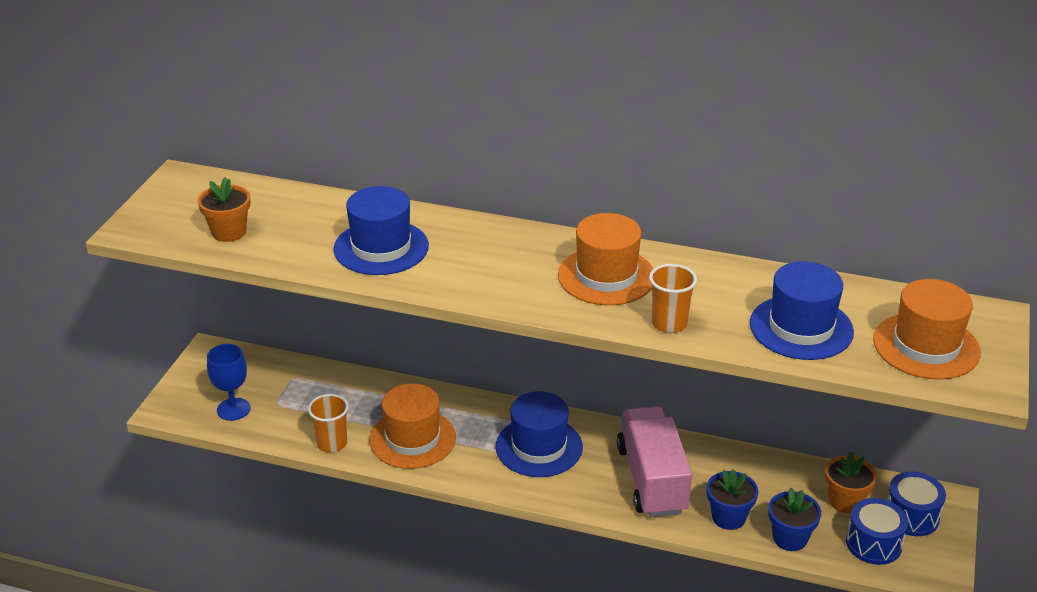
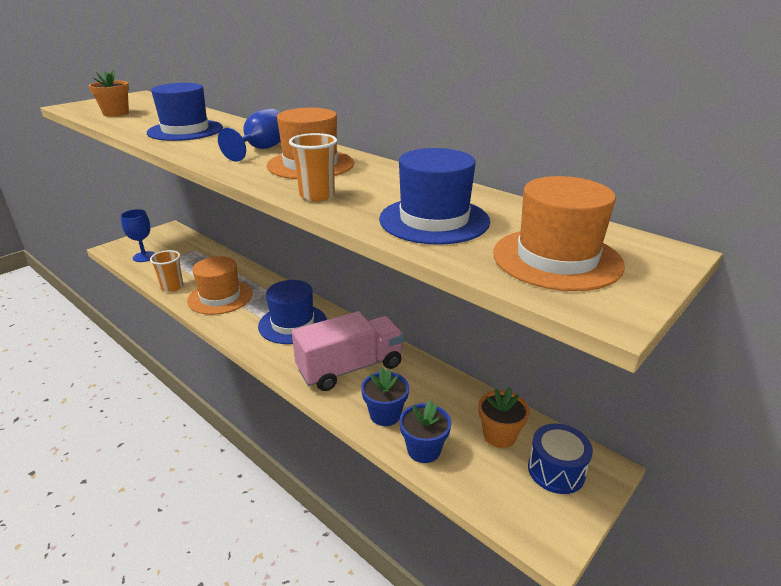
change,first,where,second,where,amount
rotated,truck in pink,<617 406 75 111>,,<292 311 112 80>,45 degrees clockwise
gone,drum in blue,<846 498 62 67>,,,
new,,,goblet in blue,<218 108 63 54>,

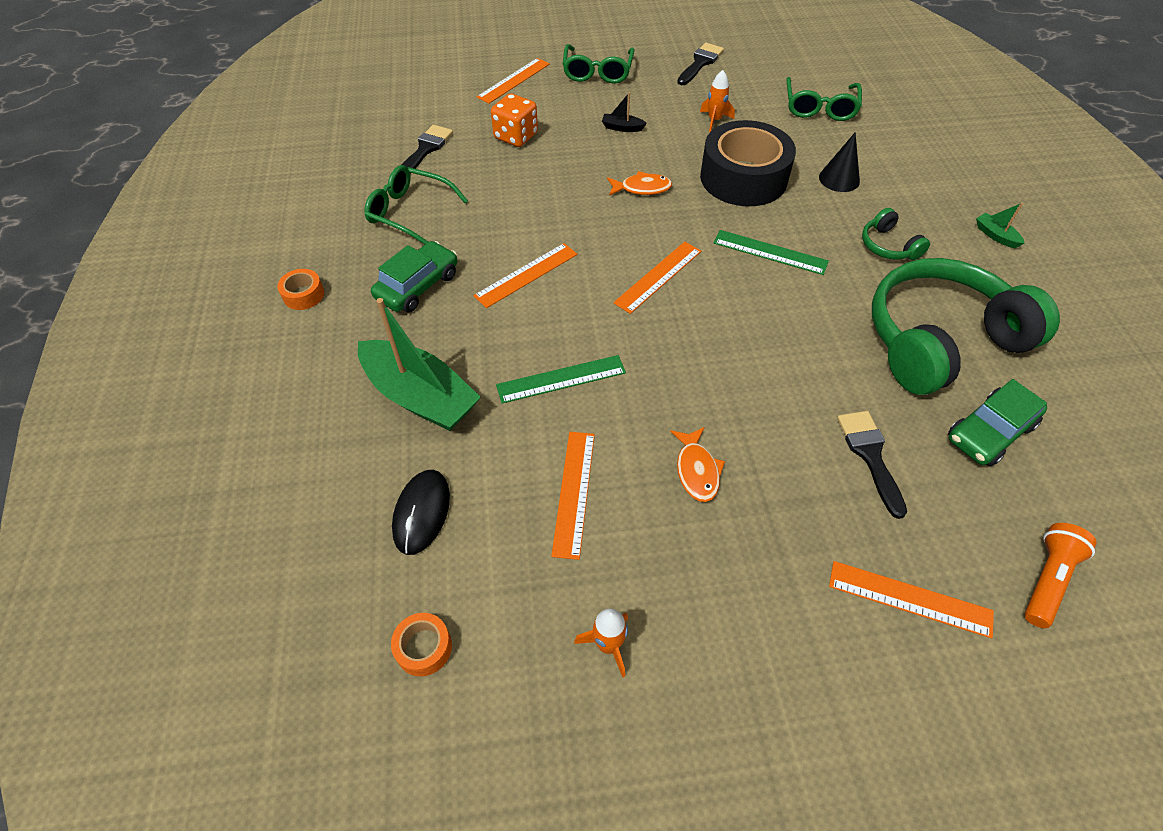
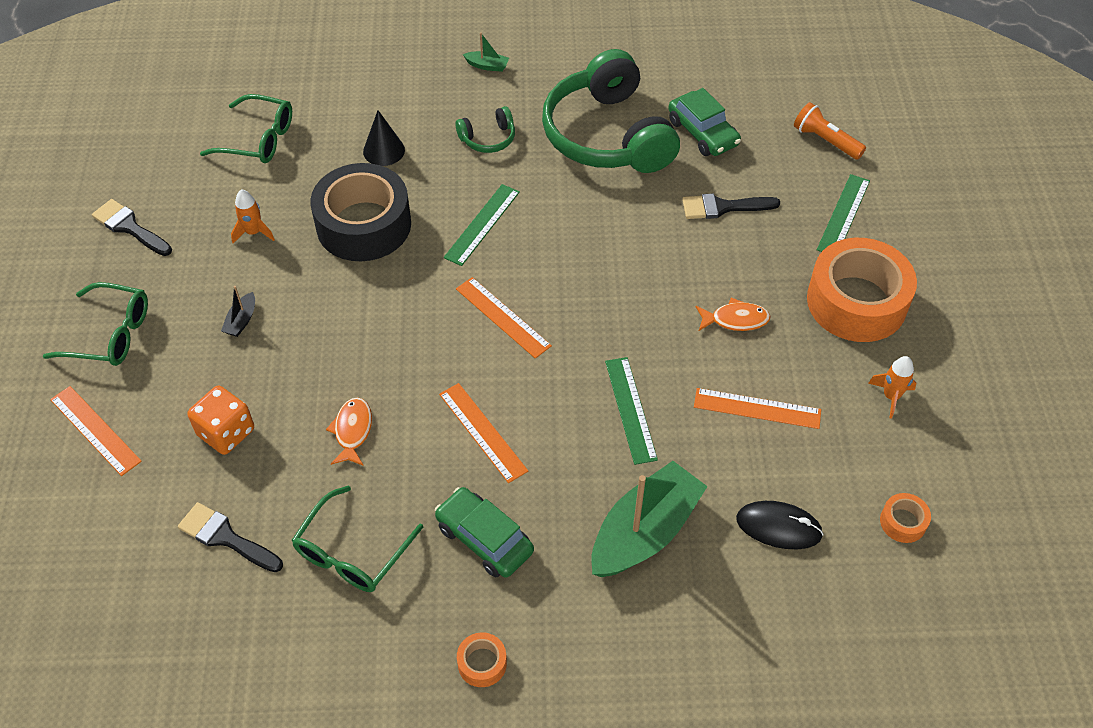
change,first,where,second,where,amount
shifted,fish in orange,<607 171 65 25>,,<326 397 46 69>,
rotated,boat in green,<976 202 48 46>,,<463 32 46 40>,135 degrees counterclockwise
repainted,ruler in orange,<829 561 165 77>,ruler in green,<817 174 53 78>,
new,,,tape in orange,<807 238 110 104>,

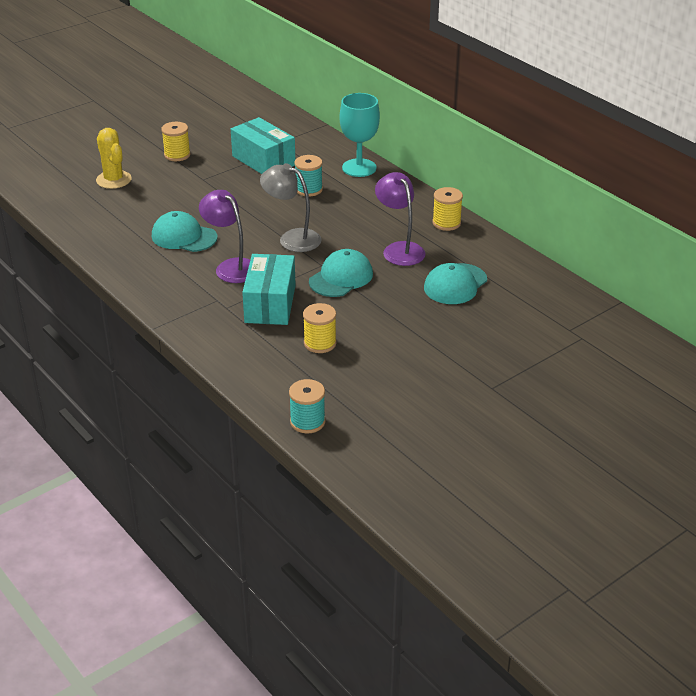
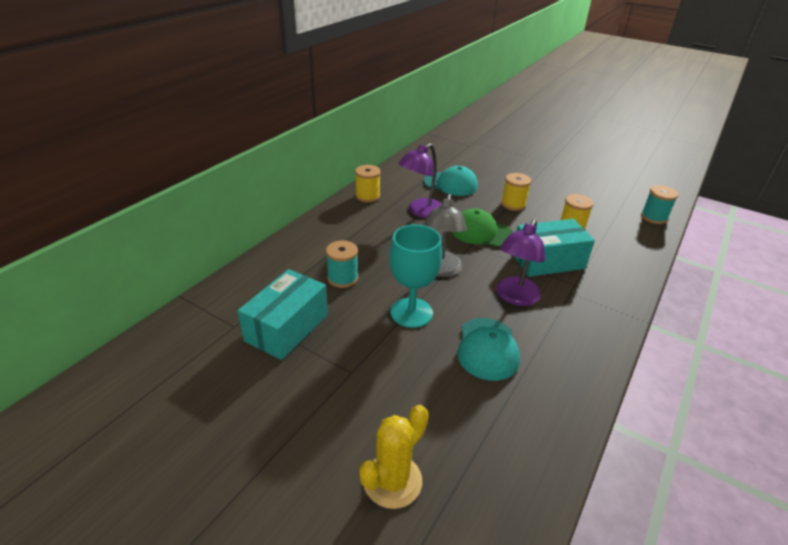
change,first,where,second,where,amount
shifted,goblet in turquoise,<340 93 40 84>,,<389 225 53 103>,
shifted,spool in yellow,<161 122 29 39>,,<501 173 30 38>,
repainted,cap in turquoise,<309 249 64 48>,cap in green,<452 208 61 39>,

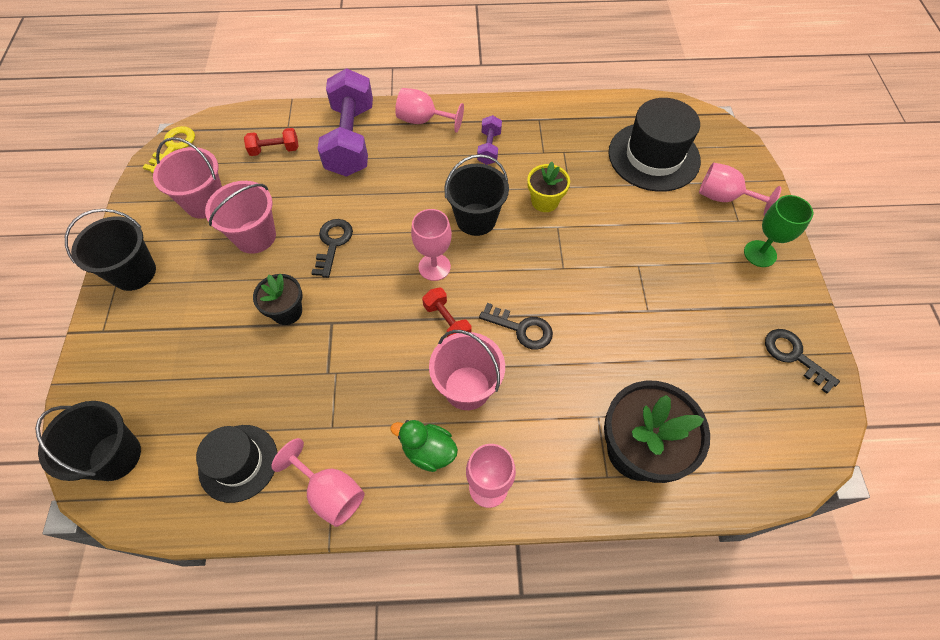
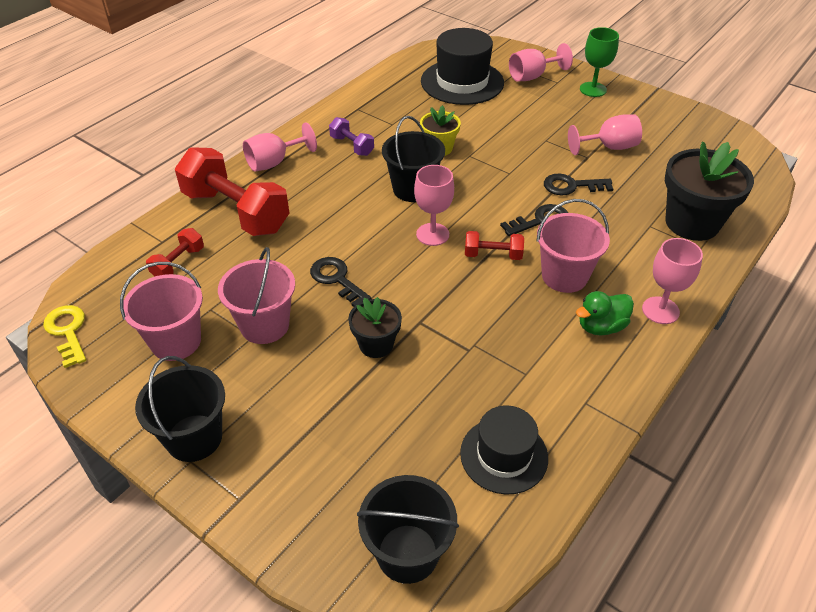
change,first,where,second,where,amount
repainted,dumbbell in purple,<317 68 56 109>,dumbbell in red,<175 147 114 89>,
shifted,key in black,<765 329 75 65>,,<544 174 69 21>,
shifted,goblet in pink,<272 438 93 89>,,<568 114 74 41>,

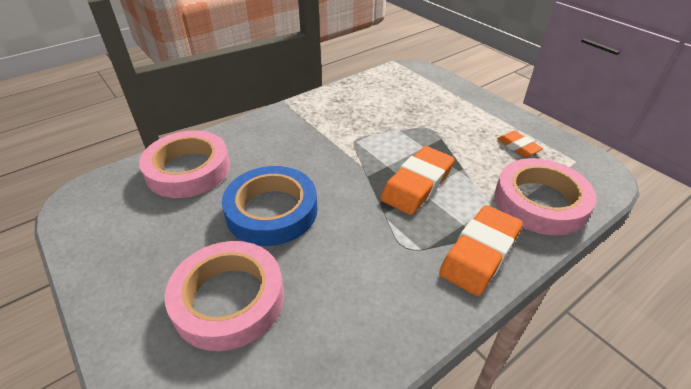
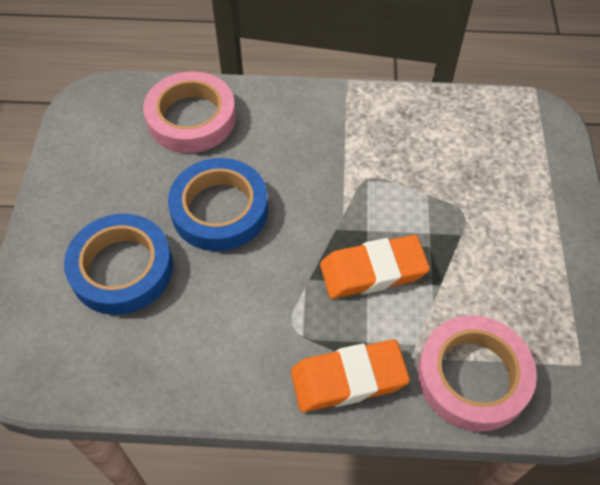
change,first,where,second,where,amount
gone,eraser in orange,<497 131 46 26>,,,
repainted,tape in pink,<165 241 119 110>,tape in blue,<64 214 109 101>,

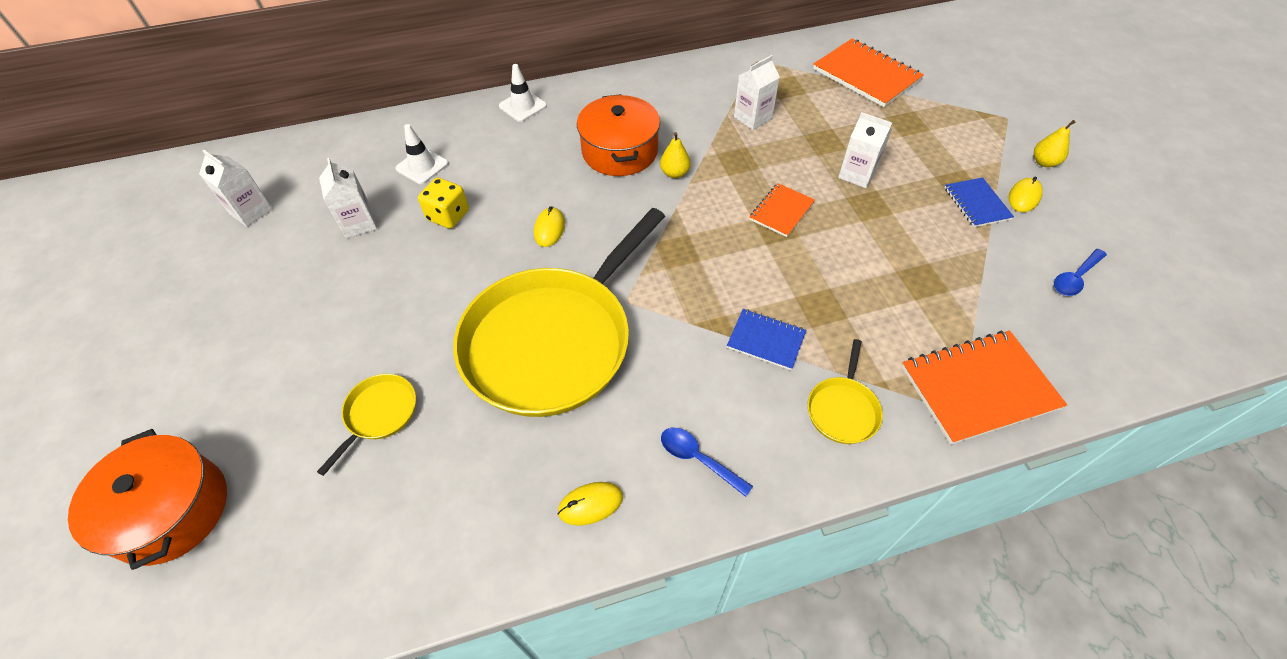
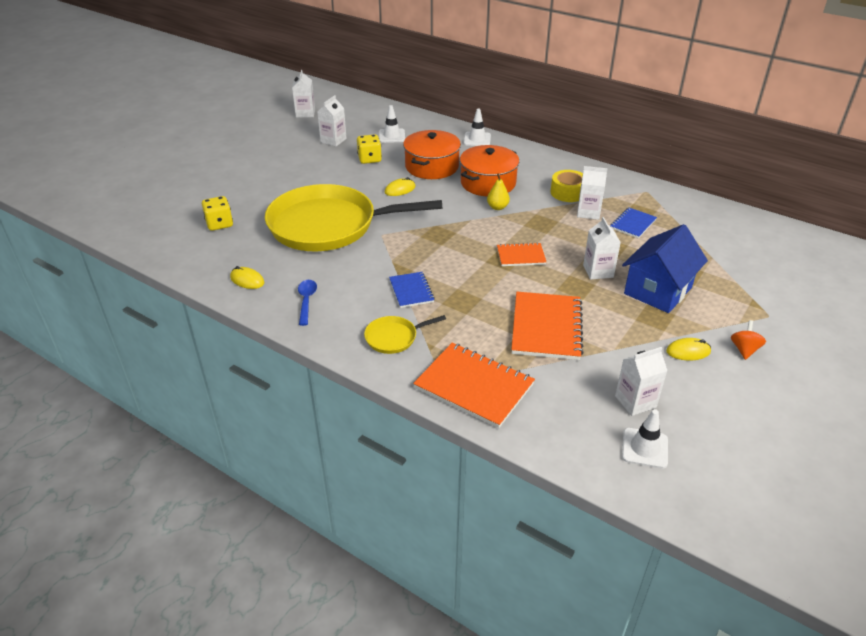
change,first,where,second,where,amount
shifted,notebook in orange,<813 39 111 68>,,<511 292 73 68>,
swapped,pear in yellow,<1034 120 42 47>,spinning top in orange,<731 320 35 40>,
shifted,notebook in blue,<945 177 69 50>,,<610 208 47 30>,
swapped,spoon in blue,<1054 249 53 47>,carton in white,<615 347 52 69>,
gone,pan in yellow,<317 374 99 102>,,,
shifted,pot in orange,<68 429 159 141>,,<403 130 58 49>,
new,,,tape in yellow,<551 170 32 32>,
new,,,dice in yellow,<202 196 31 35>,
new,,,house in blue,<622 224 86 89>,
new,,,traffic cone in white,<622 409 46 60>,

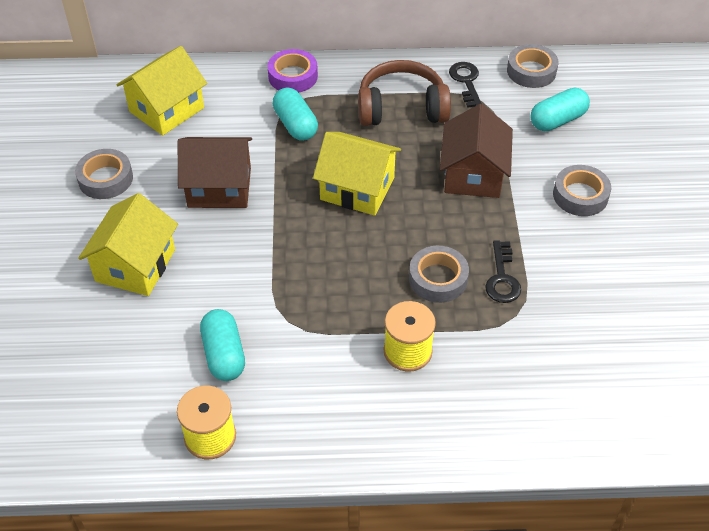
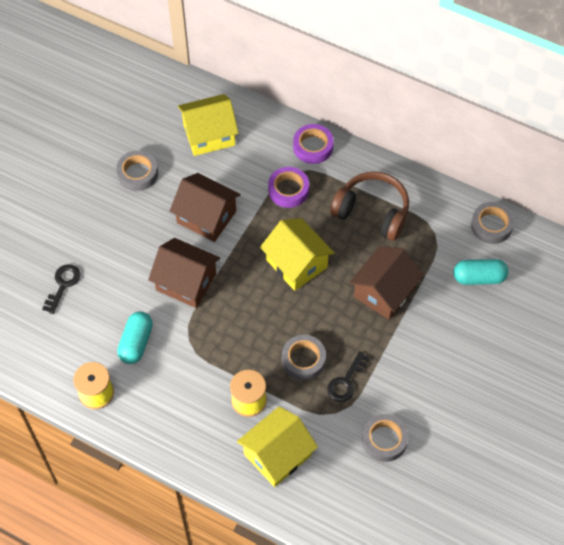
change,first,where,second,where,amount
shifted,key in black,<449 62 33 46>,,<42 264 38 50>,
swapped,capsule in turquoise,<273 88 45 53>,tape in purple,<268 167 41 41>,
shifted,tape in grey,<553 165 58 51>,,<362 414 46 48>,
shifted,house in yellow,<78 193 100 103>,,<237 407 81 80>,
new,,,house in brown,<148 238 72 70>,

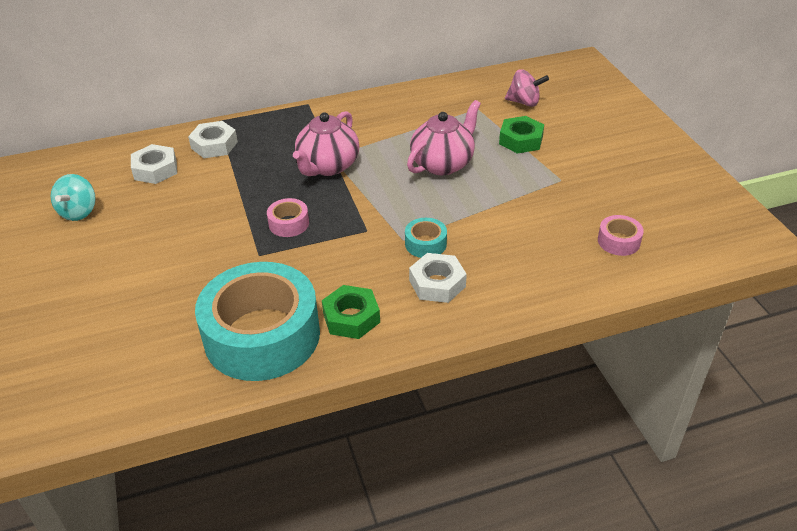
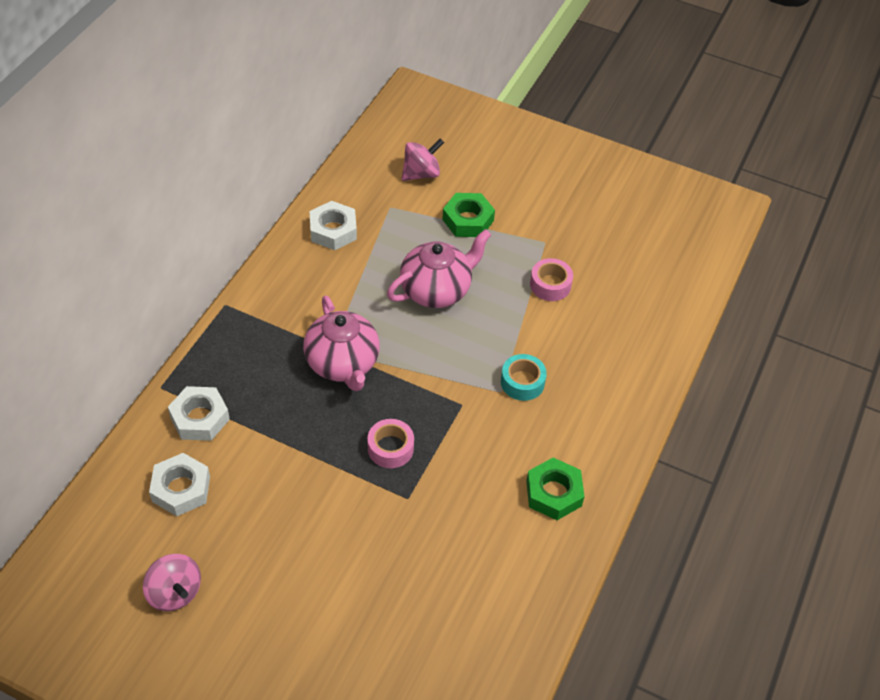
change,first,where,second,where,amount
rotated,teapot in pink,<407 100 74 75>,,<387 229 104 79>,60 degrees clockwise
repainted,spinning top in turquoise,<51 174 45 47>,spinning top in pink,<143 554 58 58>,
shifted,tape in pink,<598 215 46 41>,,<530 258 43 43>,
shifted,nut in white,<409 253 58 50>,,<310 201 47 49>,
gone,tape in turquoise,<195 262 125 119>,,,

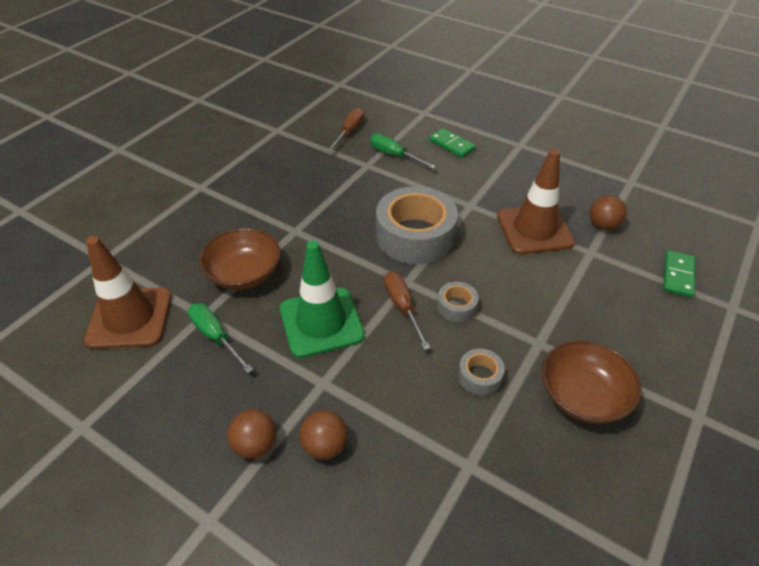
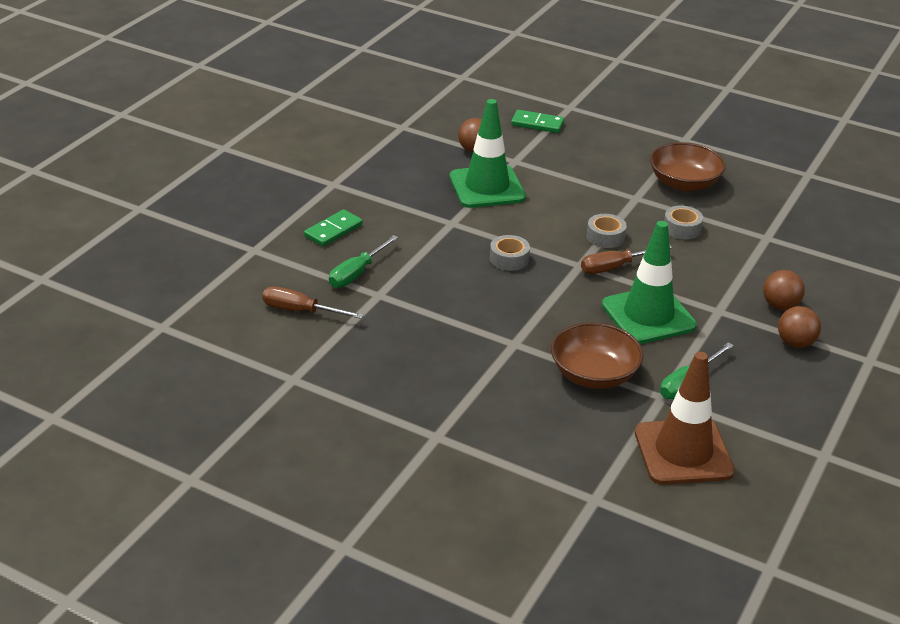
change,first,where,second,where,amount
repainted,traffic cone in brown,<497 149 78 106>,traffic cone in green,<449 99 77 109>,
scaled,tape in grey,<376 186 82 78>,,<490 235 40 36>,x0.45

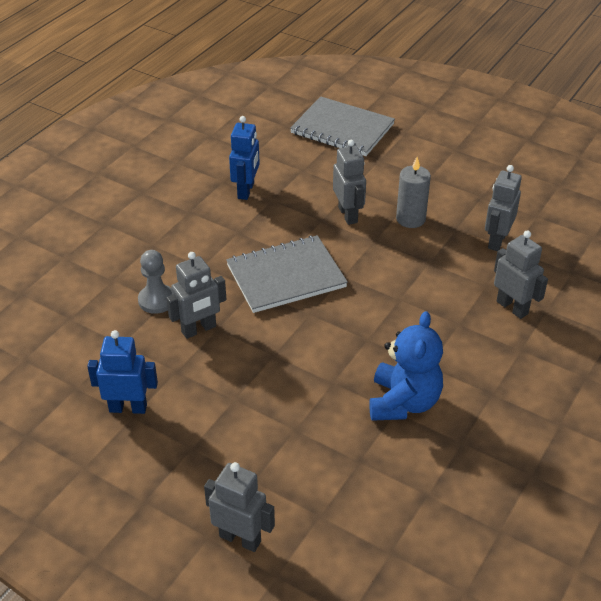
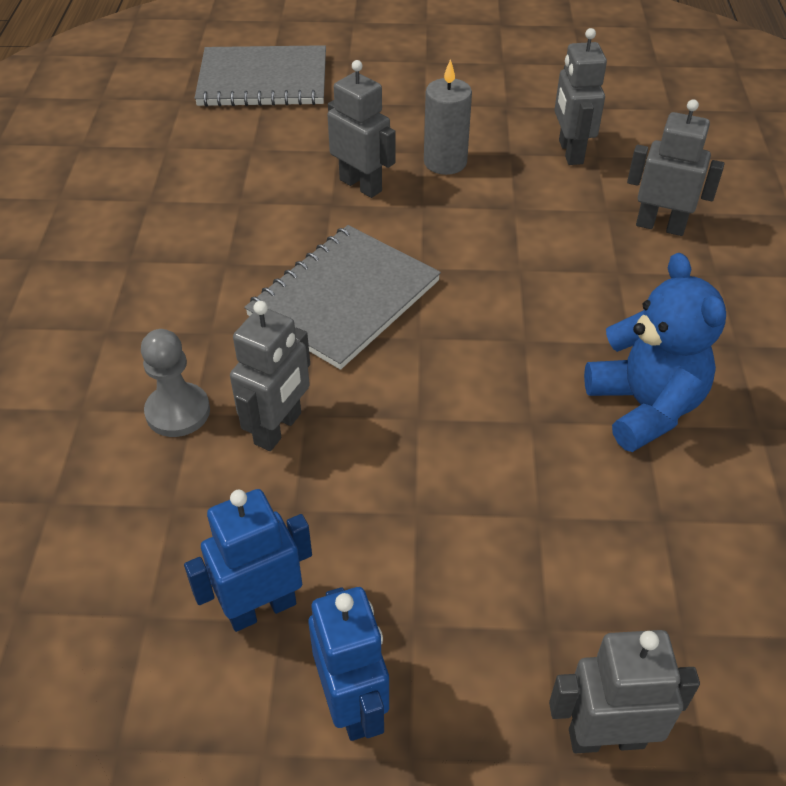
change,first,where,second,where,amount
shifted,robot in blue,<229 116 31 84>,,<308 587 81 154>,

